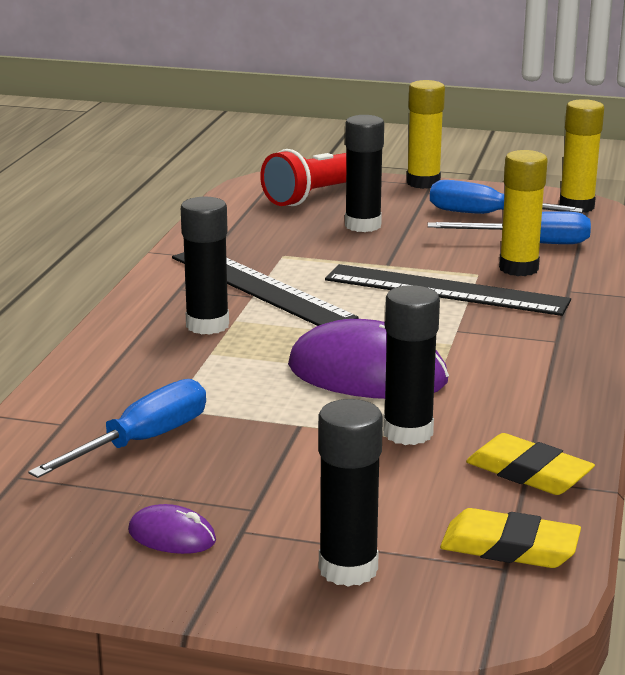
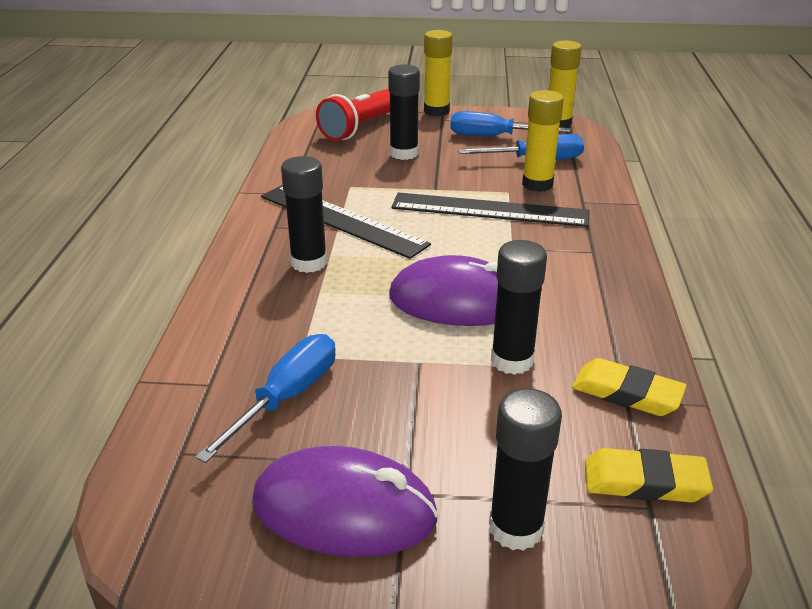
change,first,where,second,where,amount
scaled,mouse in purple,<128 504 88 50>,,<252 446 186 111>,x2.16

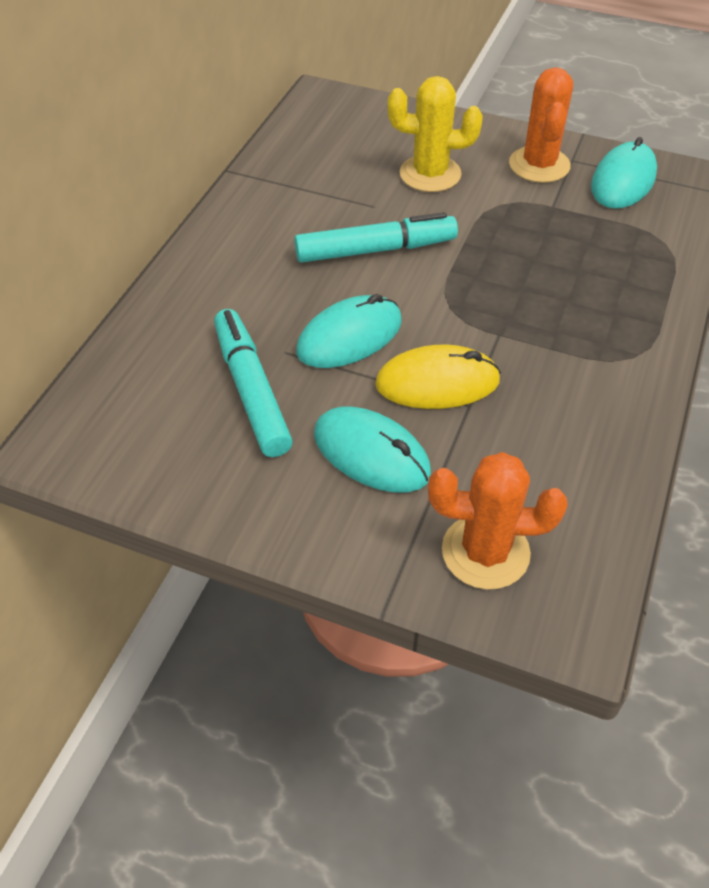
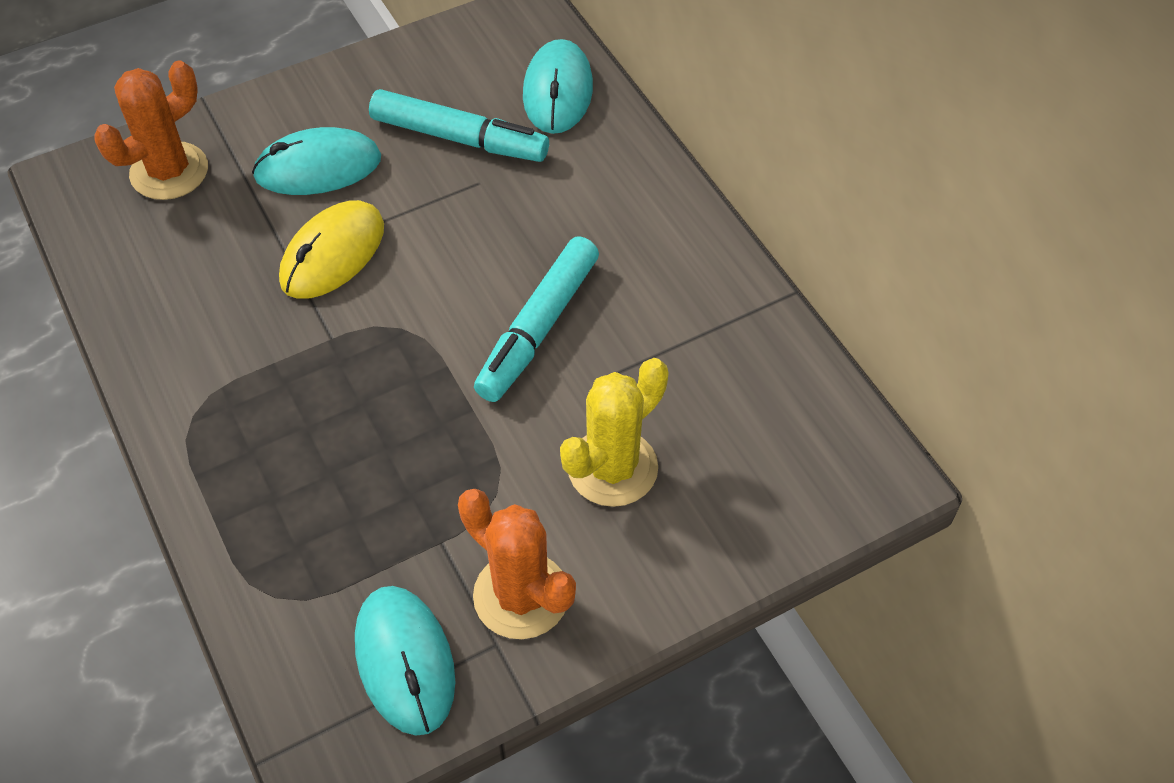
change,first,where,second,where,amount
shifted,mouse in turquoise,<296 294 106 74>,,<523 39 70 95>,

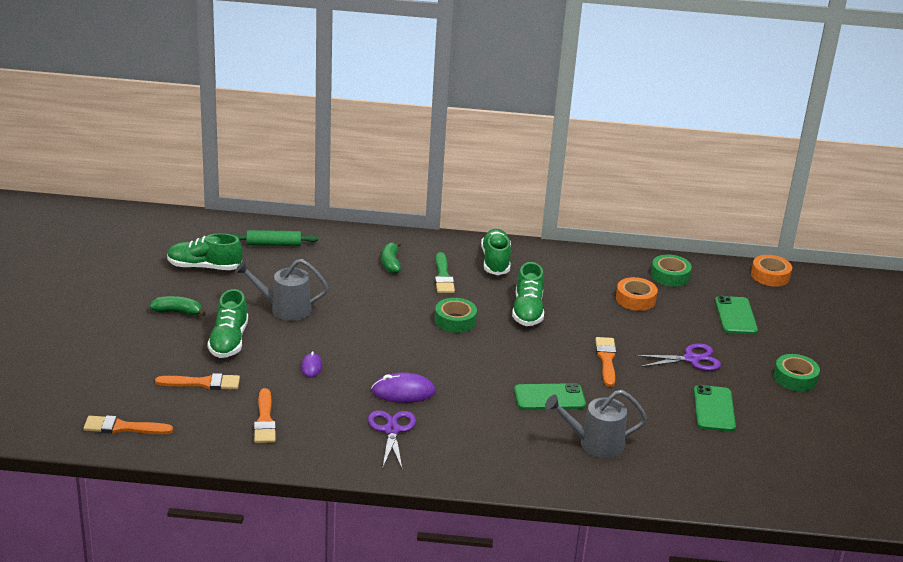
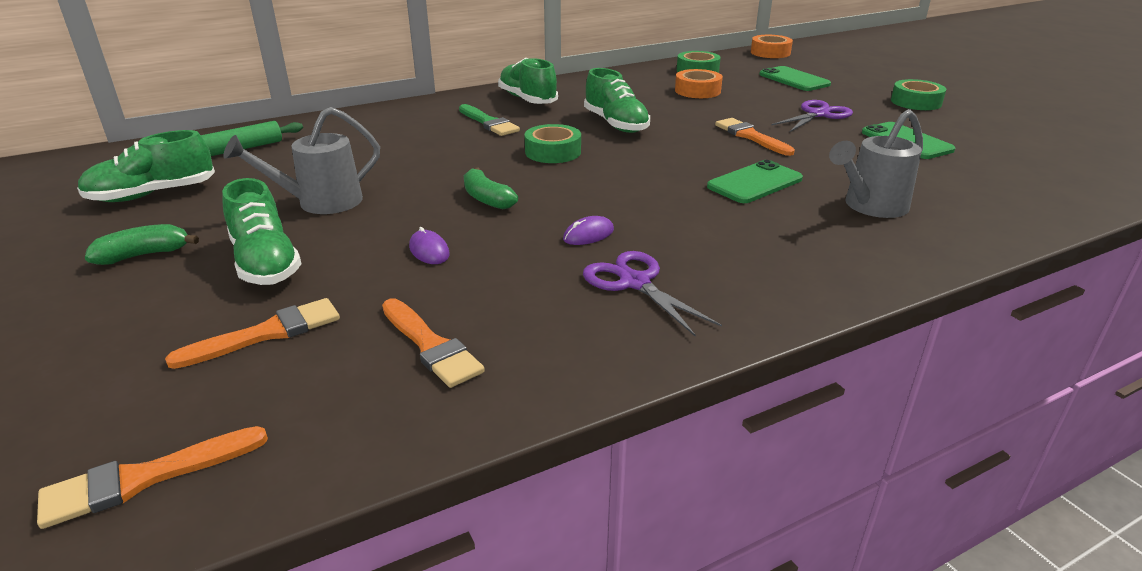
change,first,where,second,where,amount
shifted,banana in green,<382 241 19 32>,,<464 167 54 42>,
scaled,mouse in purple,<371 372 65 31>,,<563 216 51 29>,x0.58

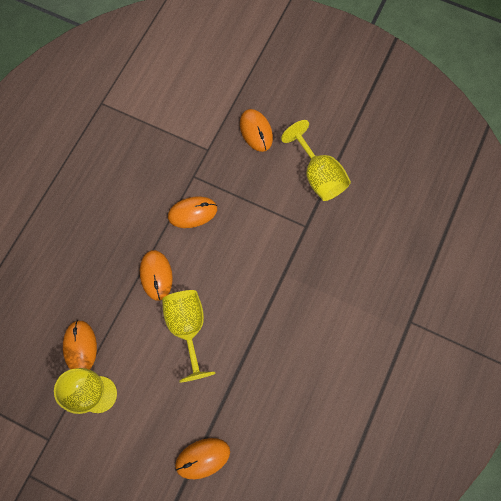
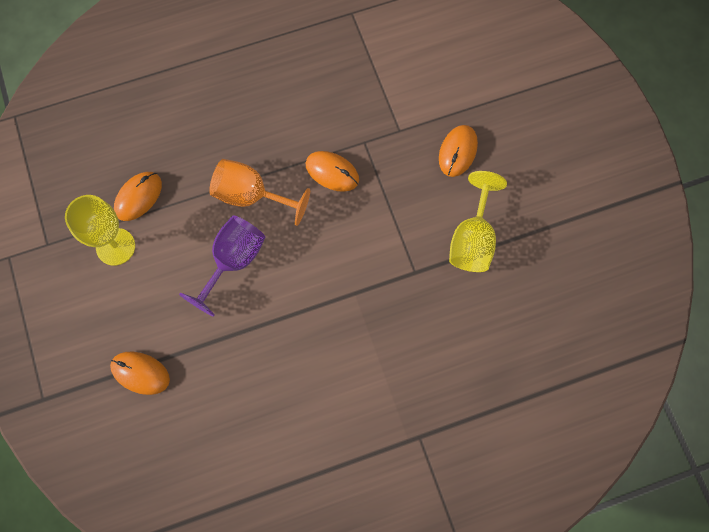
change,first,where,second,where,amount
swapped,mouse in orange,<140 250 33 50>,goblet in orange,<209 159 101 67>,
repainted,goblet in yellow,<162 290 54 93>,goblet in purple,<179 215 87 102>,

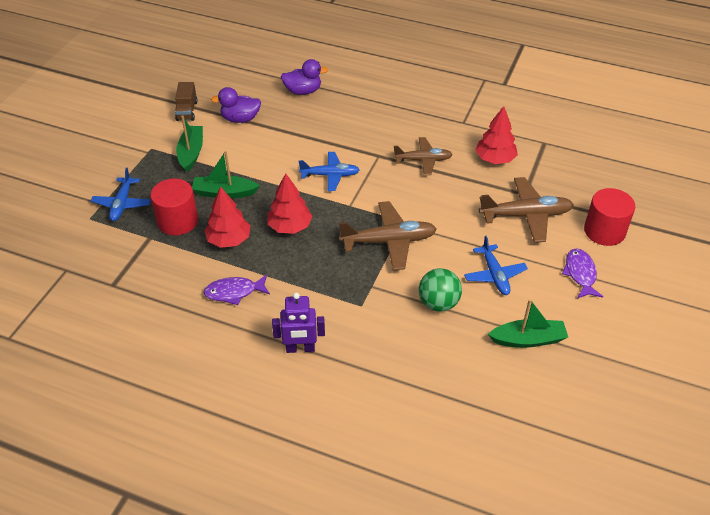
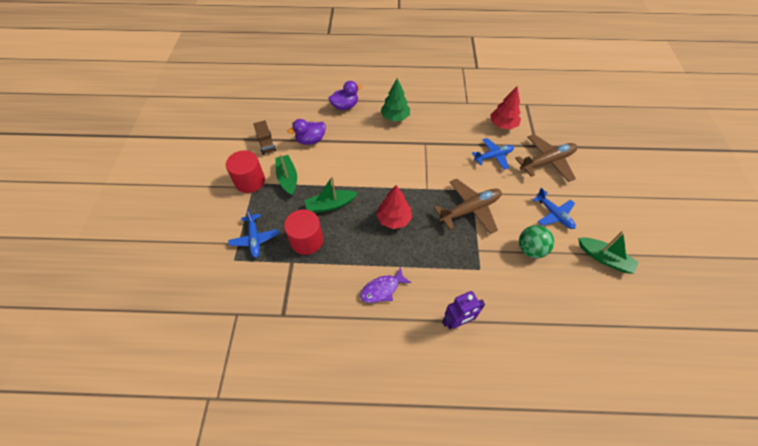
change,first,where,second,where,amount
gone,plane in brown,<393 137 60 38>,,,
shifted,plane in blue,<299 152 61 39>,,<472 138 42 32>,
gone,tree in red,<204 186 47 62>,,,
shifted,cylinder in red,<584 188 51 58>,,<226 150 39 43>,
gone,fish in purple,<562 248 41 51>,,,
rotated,boat in green,<488 299 80 49>,,<578 231 61 43>,60 degrees clockwise
new,,,tree in green,<380 79 30 42>,

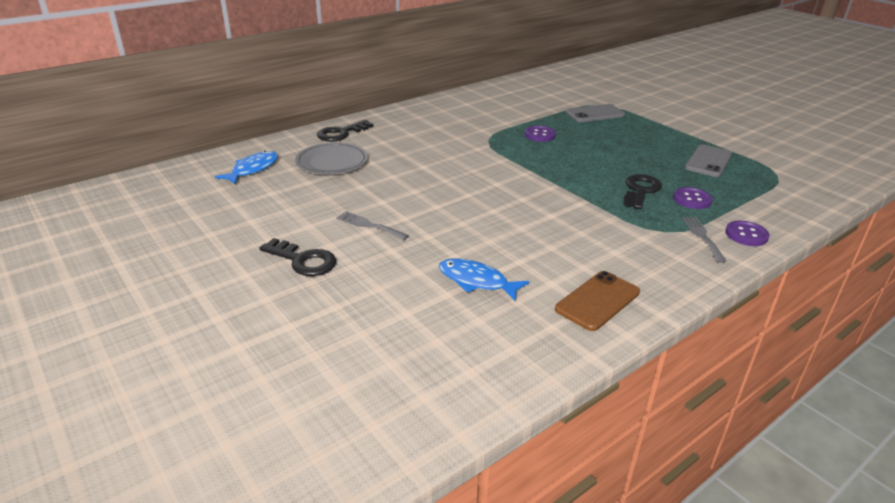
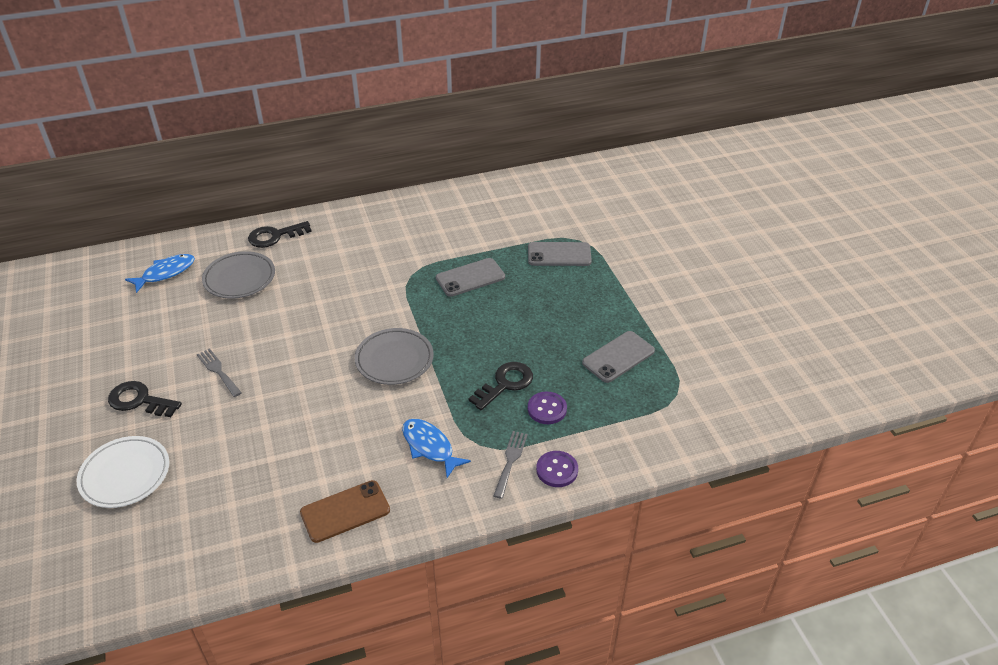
change,first,where,second,where,amount
swapped,button in purple,<525 126 31 16>,phone in grey,<436 258 69 39>,
rotated,key in black,<259 238 77 38>,,<108 381 74 36>,150 degrees clockwise
shifted,fish in blue,<439 258 90 43>,,<402 419 69 59>,
new,,,plate in grey,<355 328 79 57>,
new,,,plate in white,<77 436 92 72>,

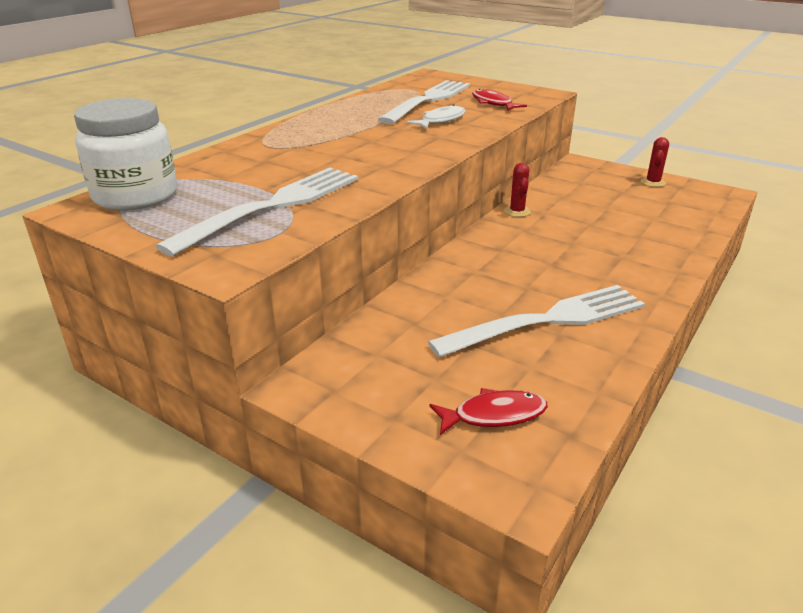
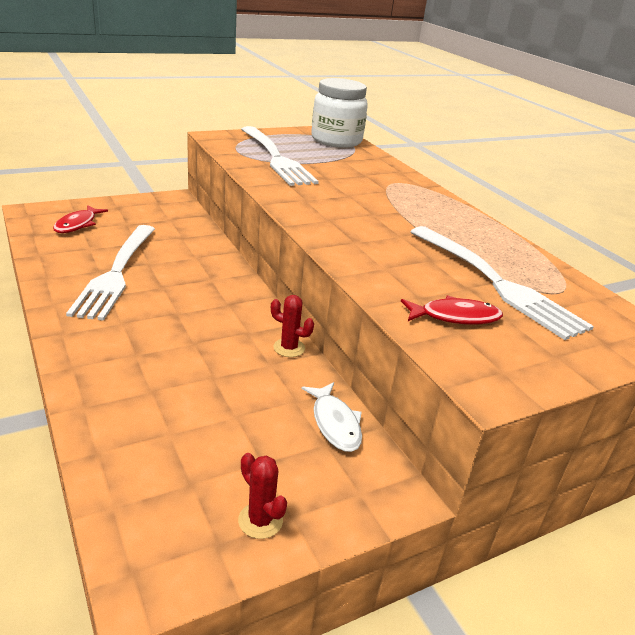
change,first,where,second,where,amount
shifted,fish in white,<407 104 58 25>,,<301 382 61 70>,

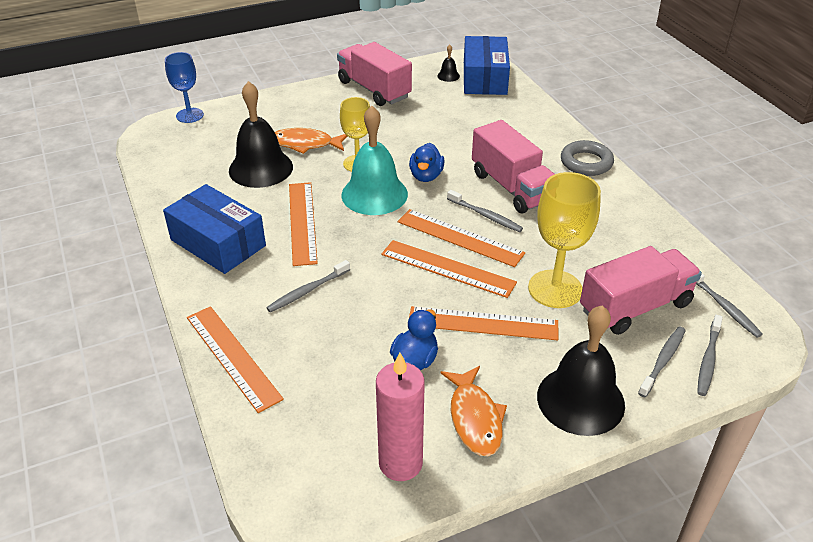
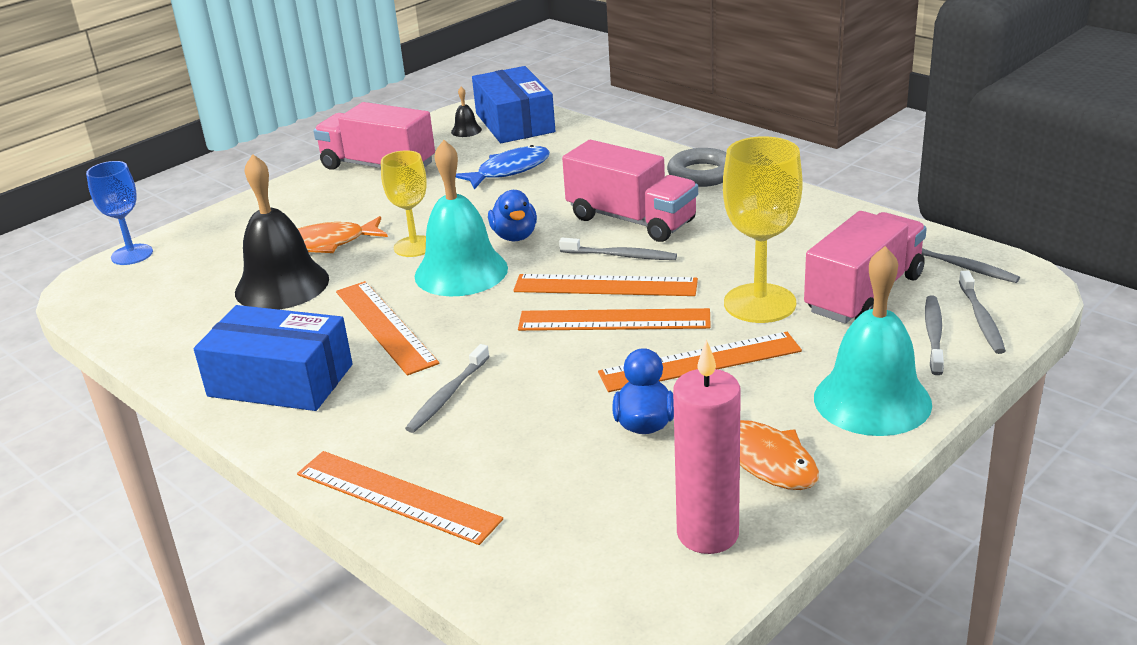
change,first,where,second,where,amount
repainted,bell in black,<537 306 88 130>,bell in turquoise,<814 246 118 190>,
new,,,fish in blue,<456 145 94 44>,

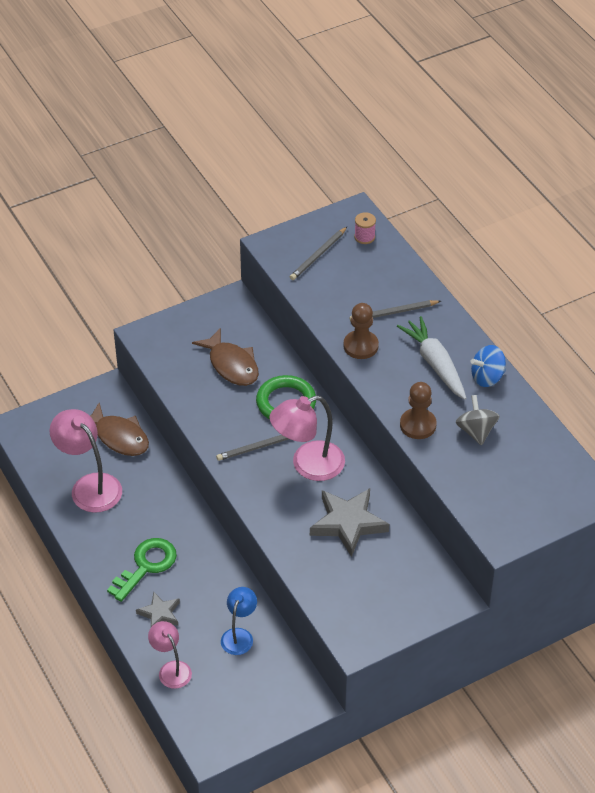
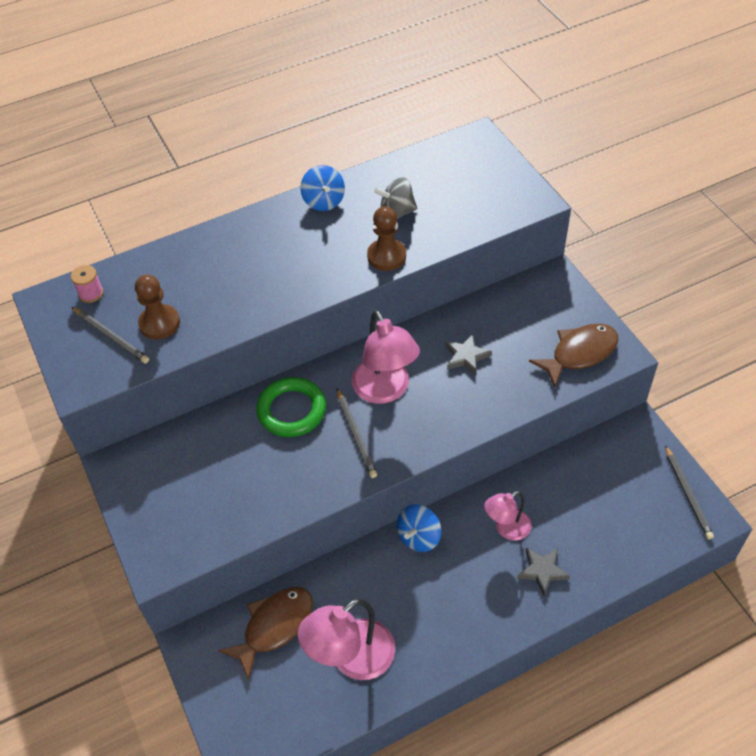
change,first,where,second,where,amount
shifted,pencil in grey,<350 300 91 21>,,<665 445 49 95>,
shifted,pawn in brown,<343 303 36 56>,,<135 275 45 64>,
gone,carrot in white,<397 316 69 84>,,,
shifted,fish in brown,<192 328 67 58>,,<529 324 89 64>,
scaled,star in grey,<310 488 79 69>,,<445 333 47 42>,x0.57
gone,key in green,<107 538 70 64>,,,
gone,lamp in blue,<221 587 36 68>,,,
shifted,lamp in pink,<148 621 44 68>,,<484 491 47 50>,
new,,,spinning top in blue,<397 504 44 48>,

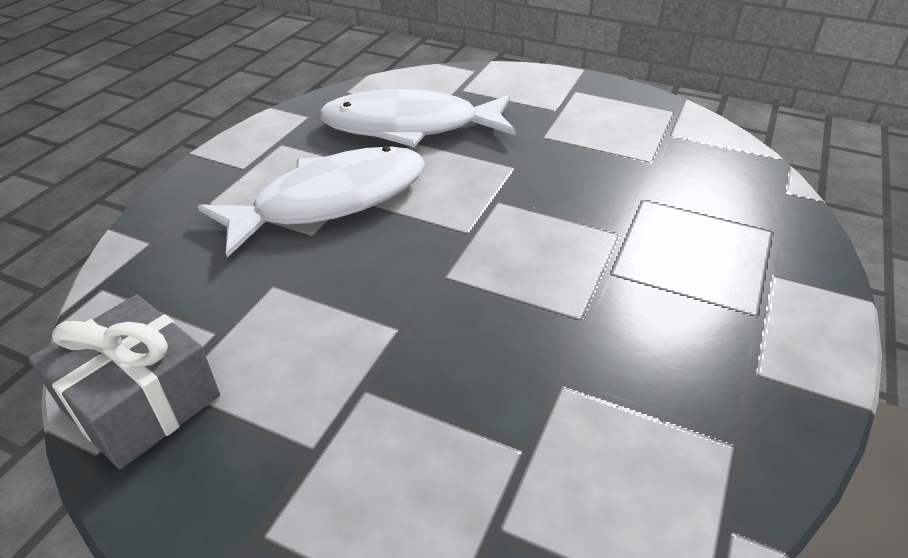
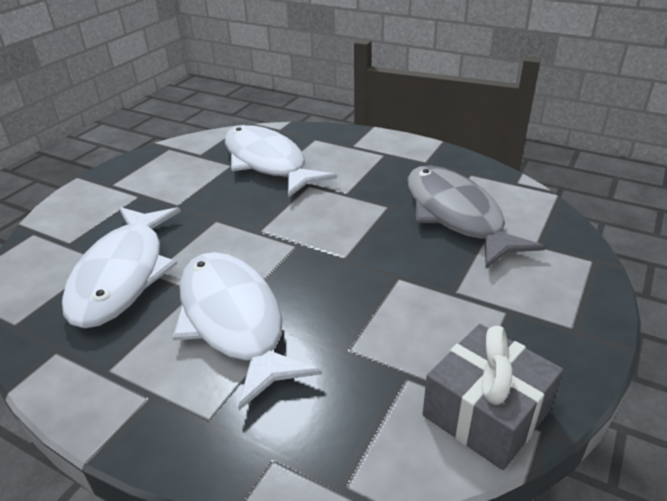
change,first,where,second,where,amount
new,,,fish in white,<225 125 112 73>,
new,,,fish in grey,<407 165 138 104>,

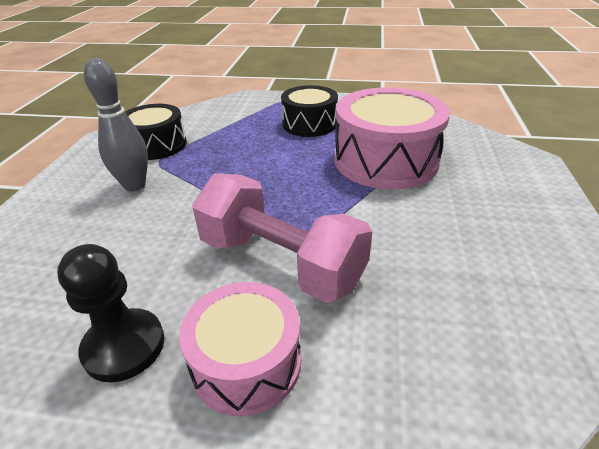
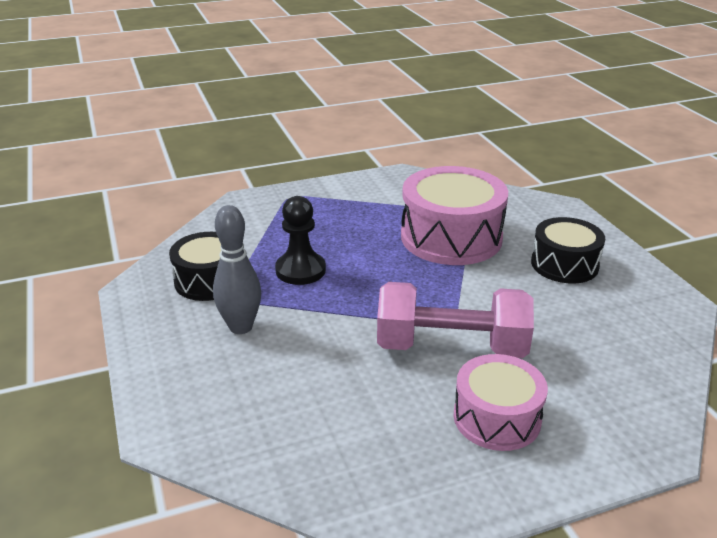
change,first,where,second,where,amount
shifted,drum in black,<281 85 57 52>,,<531 217 74 67>,
shifted,pawn in black,<57 244 107 138>,,<275 196 51 89>,

